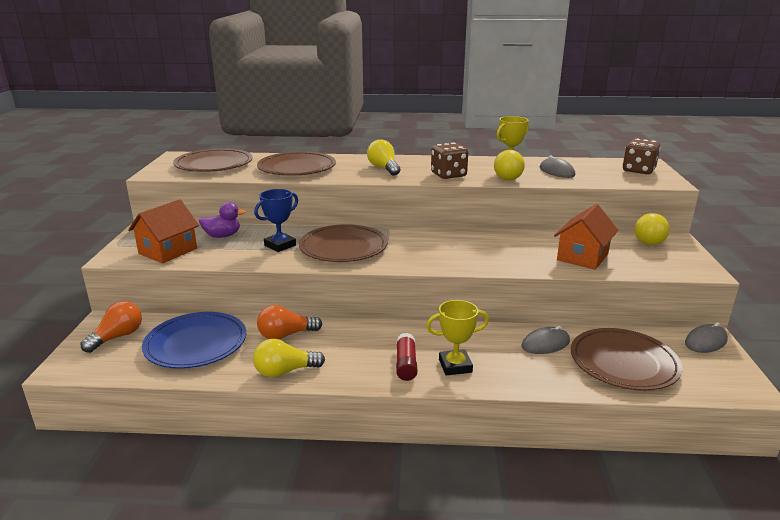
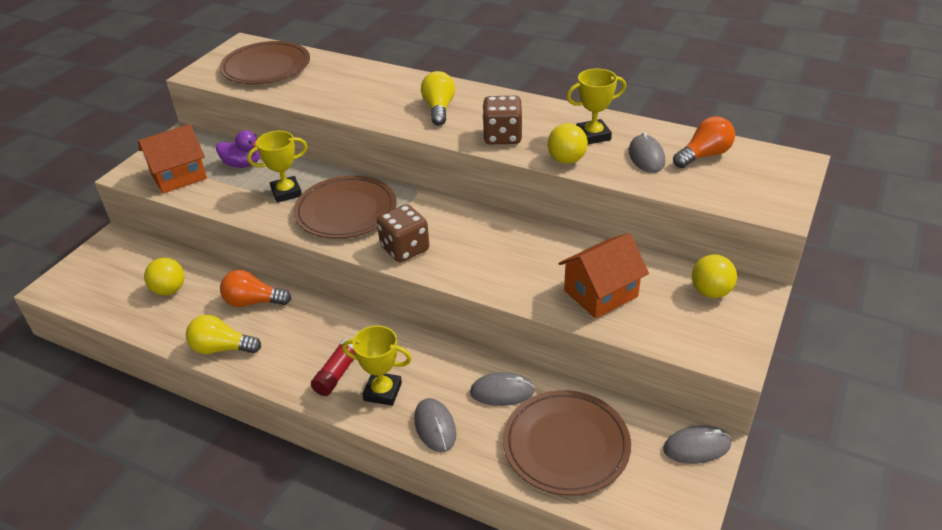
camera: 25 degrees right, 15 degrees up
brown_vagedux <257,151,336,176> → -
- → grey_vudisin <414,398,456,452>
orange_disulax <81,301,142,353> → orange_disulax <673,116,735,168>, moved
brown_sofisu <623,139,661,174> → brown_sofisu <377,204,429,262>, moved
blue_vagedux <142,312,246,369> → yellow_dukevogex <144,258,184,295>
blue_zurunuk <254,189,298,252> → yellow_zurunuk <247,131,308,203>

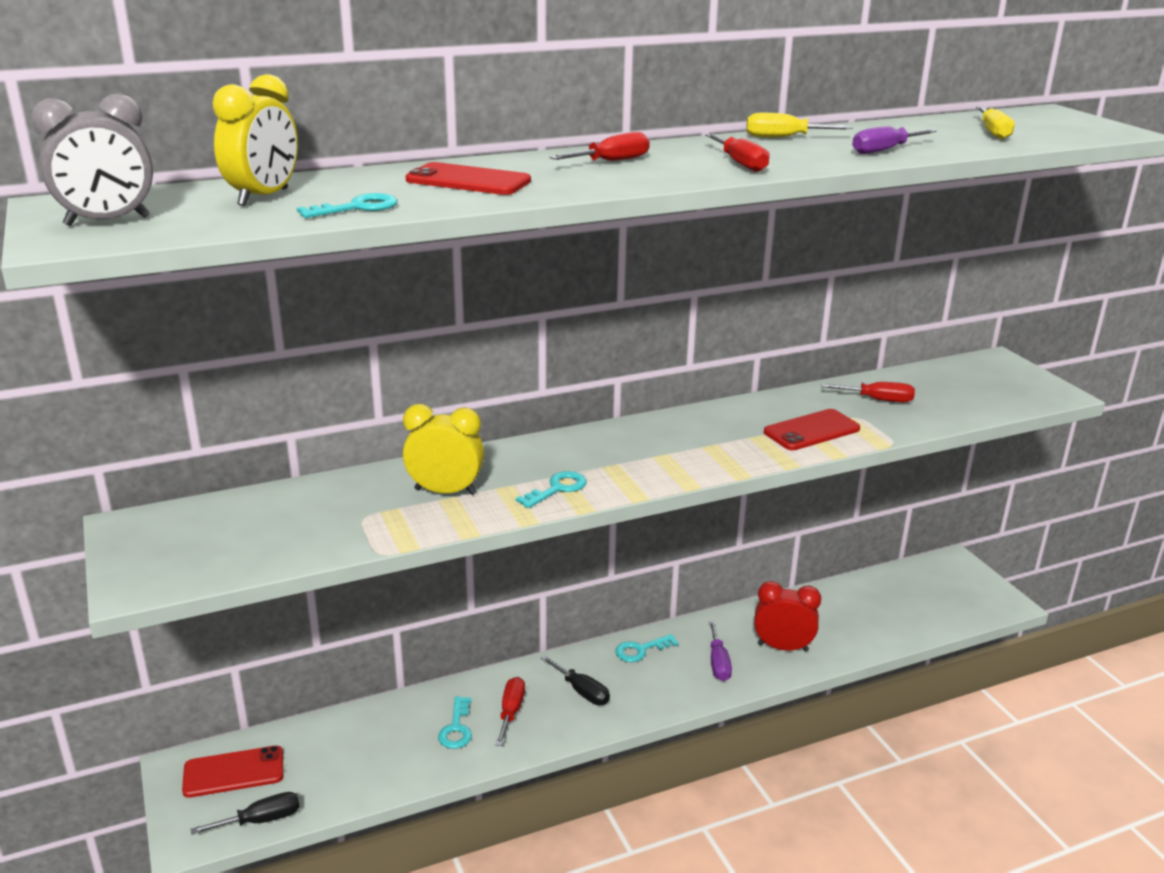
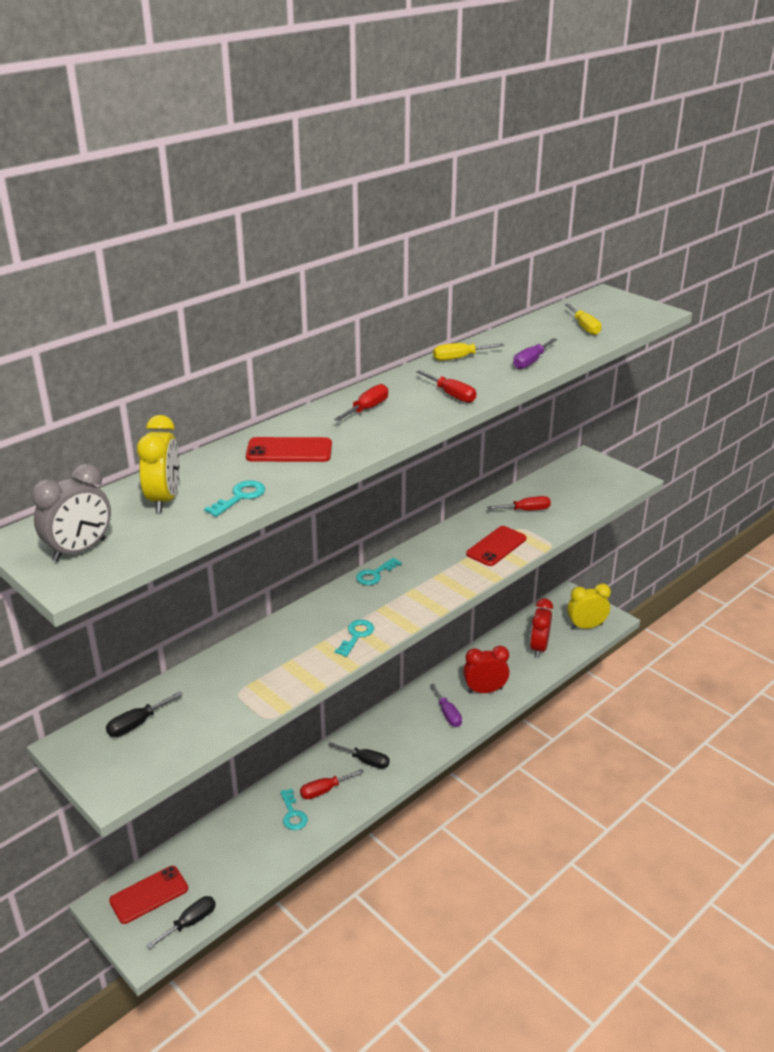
camera: 20 degrees left, 5 degrees up
- → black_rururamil <106,691,183,737>
- → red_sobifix <530,598,553,658>
yellow_sobifix <403,404,484,495> → yellow_sobifix <567,583,611,629>, moved
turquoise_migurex <616,634,679,662> → turquoise_migurex <356,557,402,585>, moved
red_rururamil <496,677,525,746> → red_rururamil <300,769,364,799>, 105 degrees counterclockwise

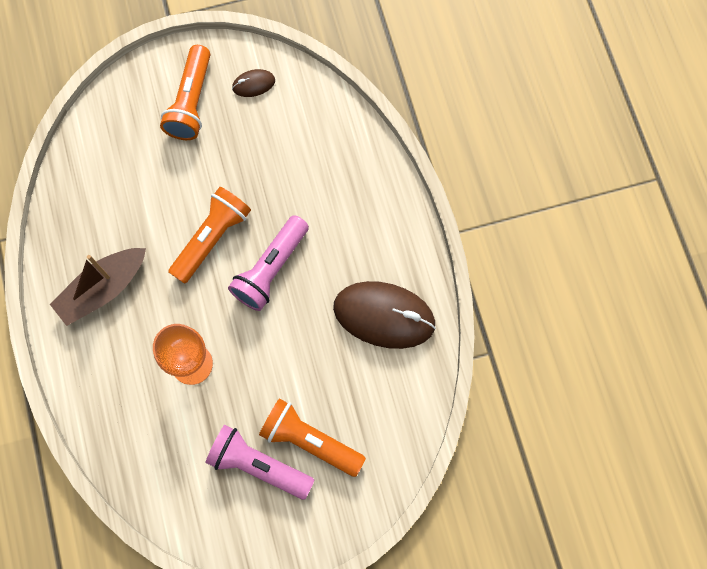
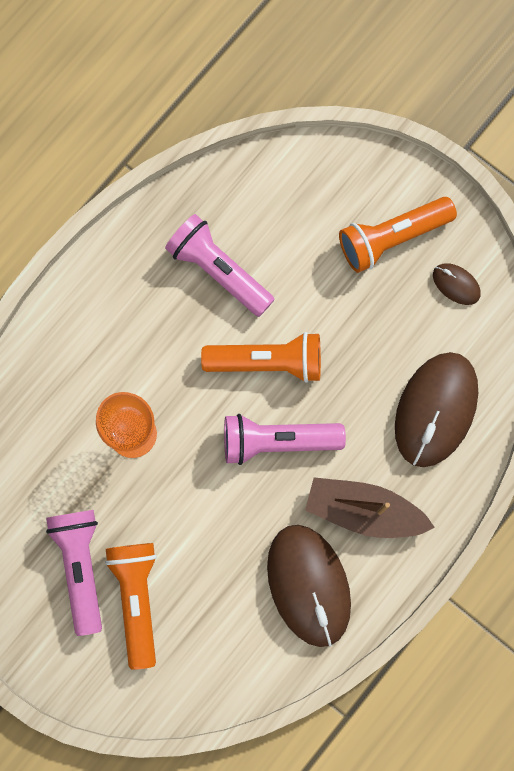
camera: 55 degrees right, 5 degrees up
- → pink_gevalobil <165,214,275,317>
- → brown_vudisin <395,352,478,467>
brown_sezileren <50,248,146,326> → brown_sezileren <305,477,435,538>, moved

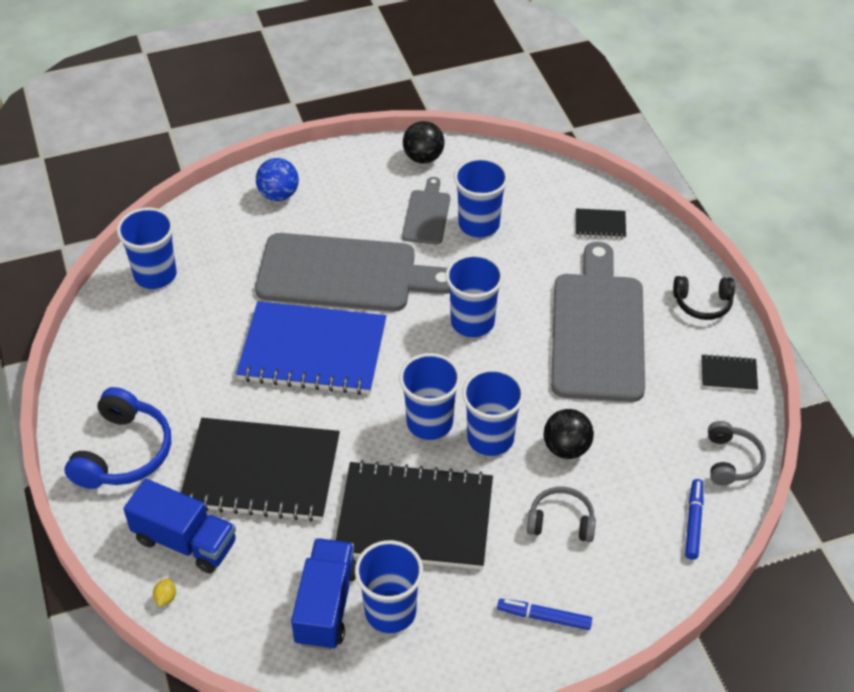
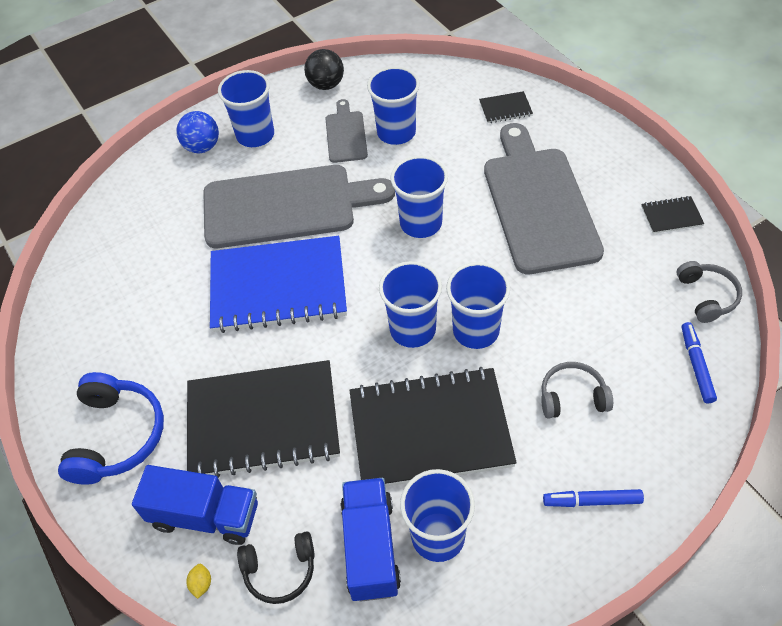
camera: 10 degrees left, 5 degrees up
black_dukevogex <544,409,594,459> → -
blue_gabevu <117,208,177,289> → blue_gabevu <218,70,274,147>, moved
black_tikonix <673,276,735,320> → black_tikonix <237,531,315,604>, moved

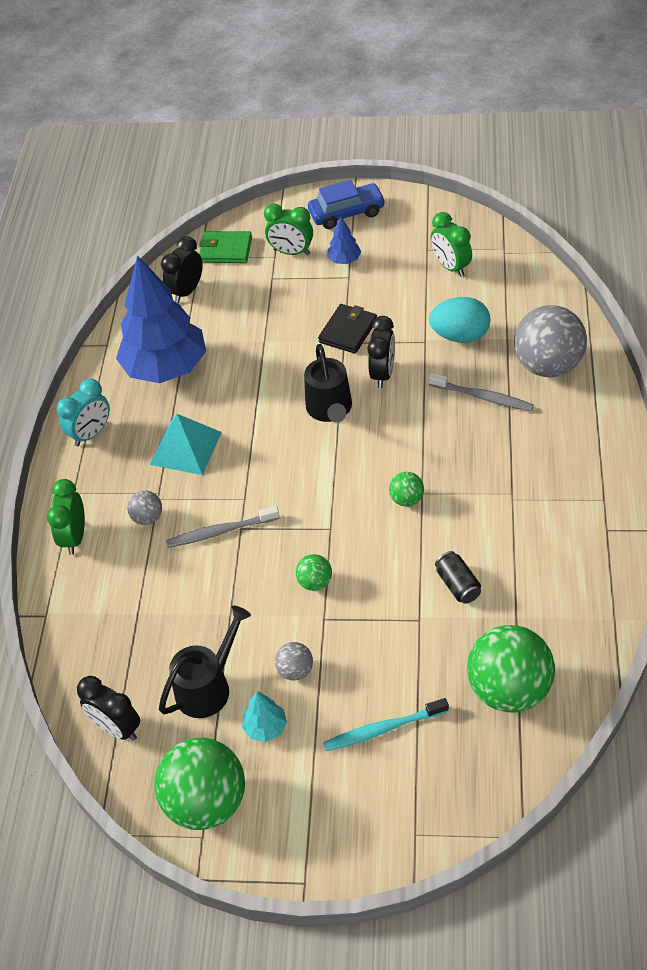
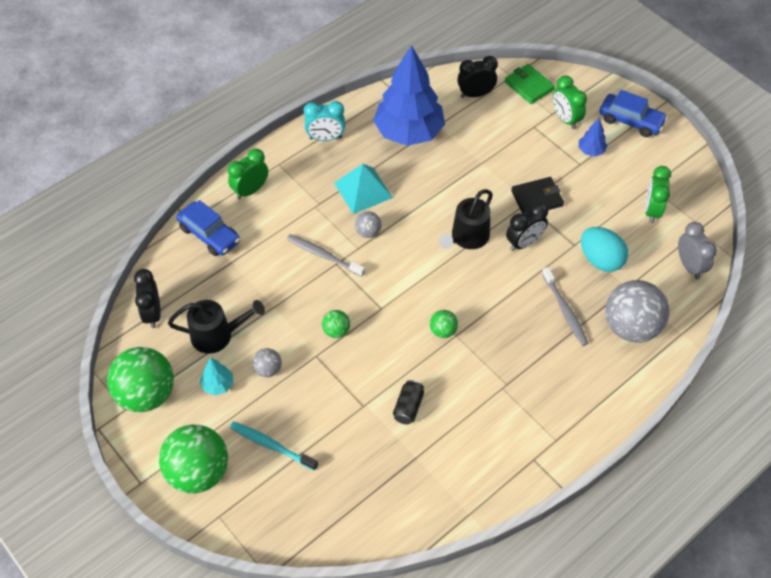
camera: 40 degrees right, 5 degrees up
- → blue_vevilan <176,200,240,256>
- → grey_sobifix <678,222,717,280>
grey_dukevogex <127,490,162,525> → grey_dukevogex <355,211,381,238>, moved
green_dukevogex <467,625,555,712> → green_dukevogex <159,424,228,493>, moved

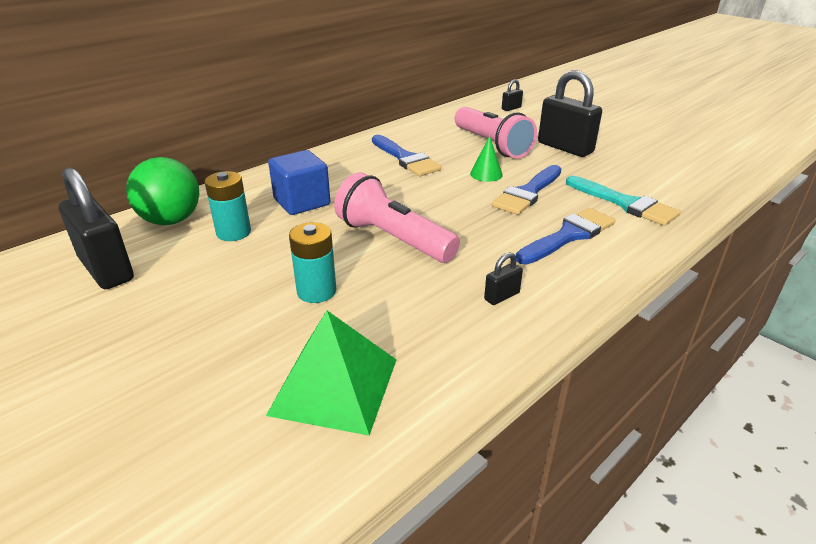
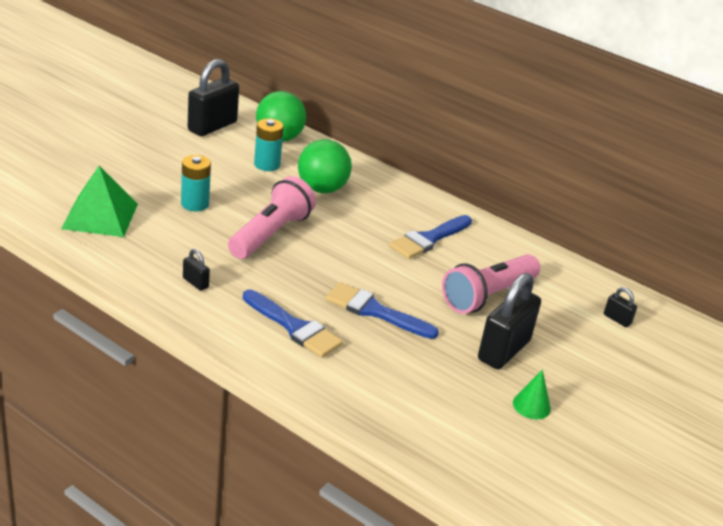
camera: 75 degrees right, 0 degrees up
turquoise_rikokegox <566,176,681,226> → -
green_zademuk <470,136,503,182> → green_zademuk <513,369,551,419>, moved
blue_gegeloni <268,150,330,215> → green_dukevogex <298,139,352,193>

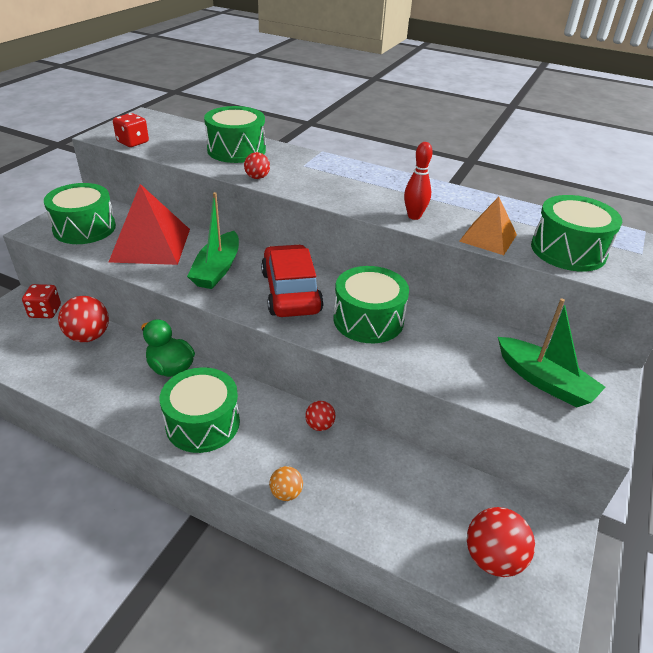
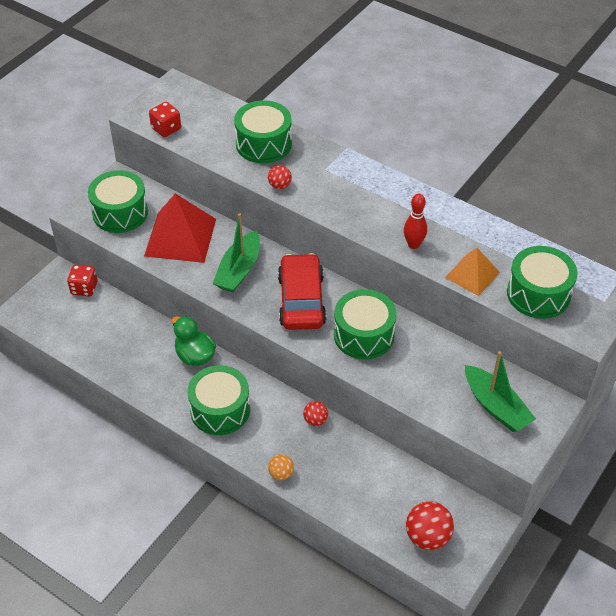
camera: 10 degrees right, 10 degrees up
red_dukevogex <58,296,109,342> → -

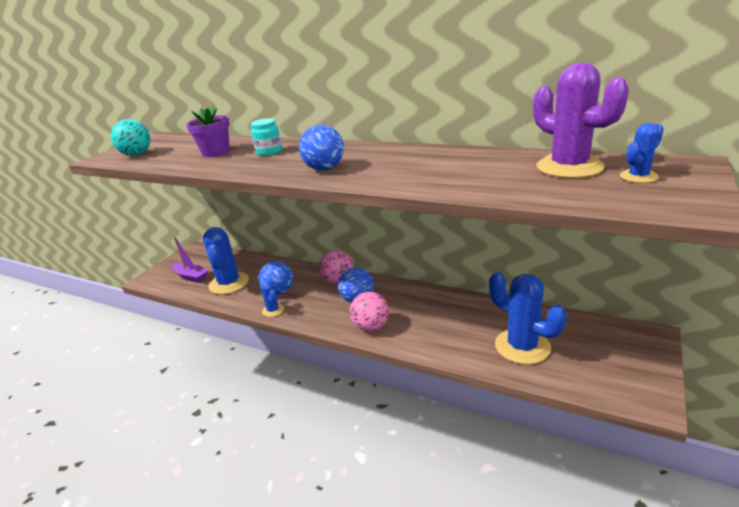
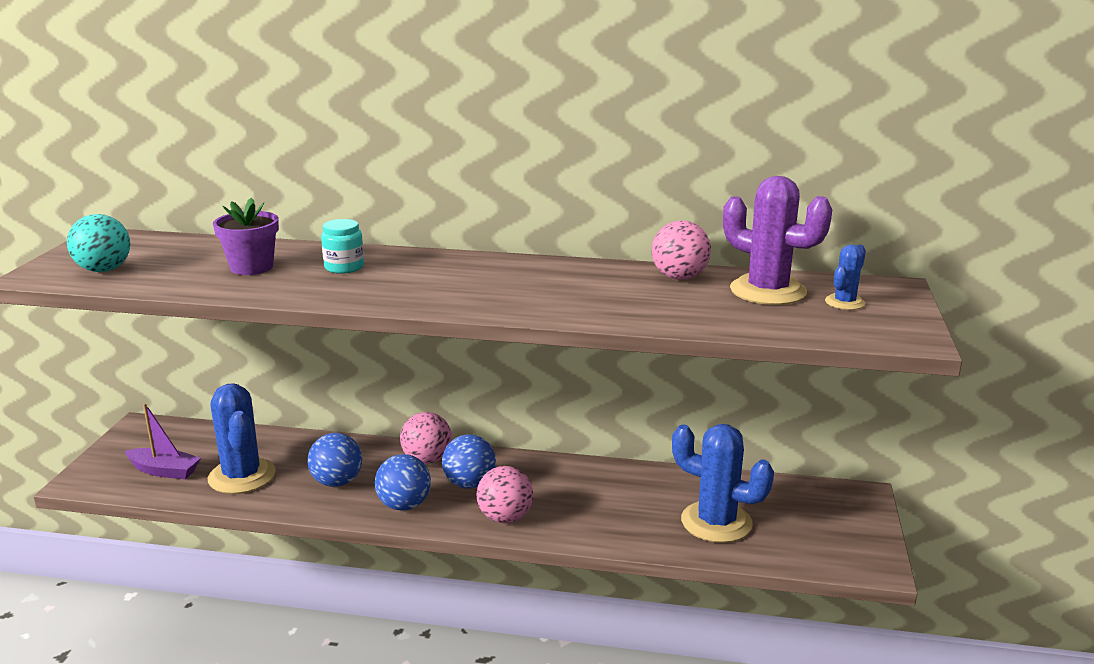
camera: 20 degrees left, 5 degrees down
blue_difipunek <260,281,284,317> → -
- → pink_dukevogex <652,220,711,280>
blue_dukevogex <299,125,344,171> → blue_dukevogex <375,454,431,511>, moved

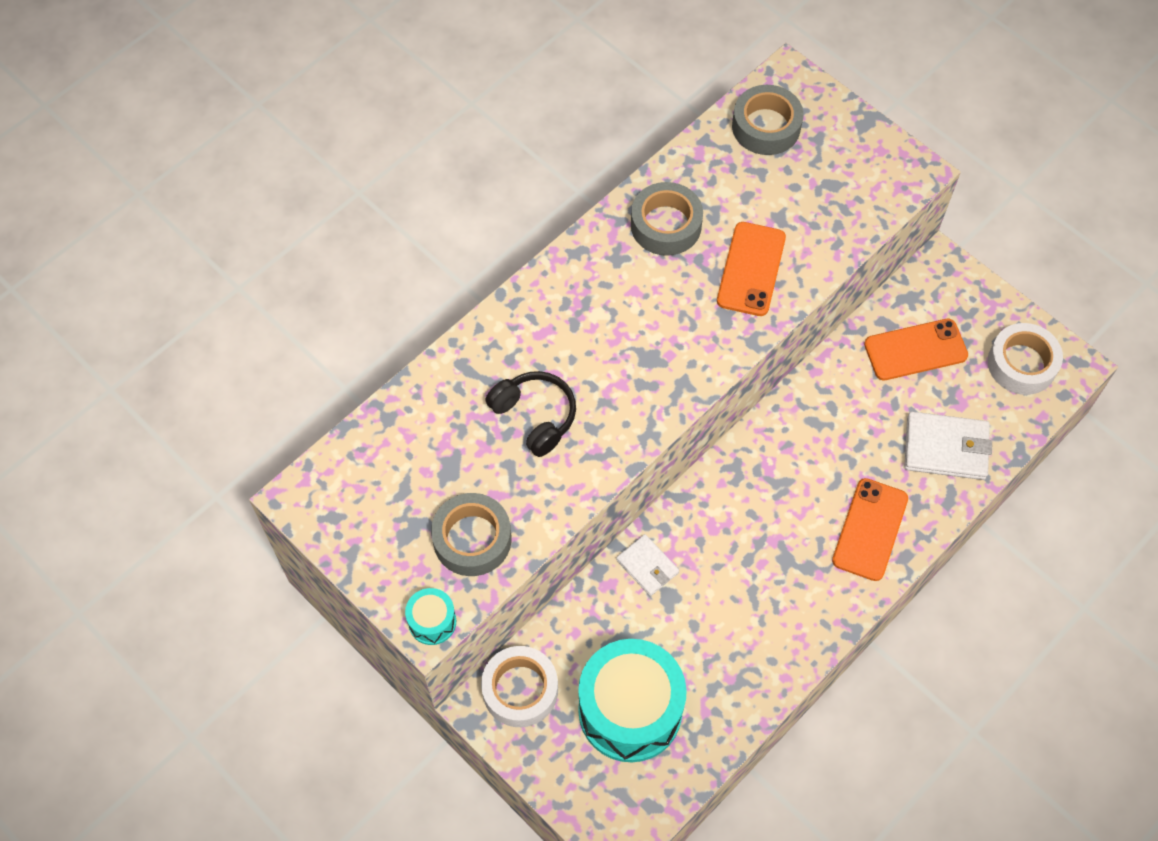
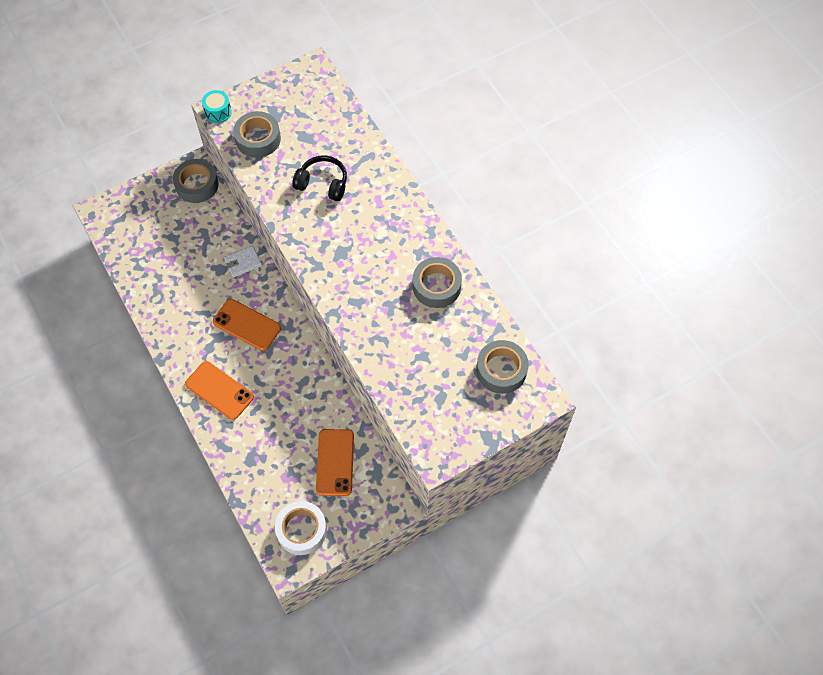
camera: 105 degrees right, 0 degrees up
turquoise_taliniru <578,639,687,762> → -
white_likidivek <905,412,992,480> → -
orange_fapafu <717,222,786,316> → orange_fapafu <213,299,281,351>, moved
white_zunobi <481,646,558,727> → grey_zunobi <173,159,218,203>
black_tikonix <485,371,576,457> → black_tikonix <292,155,347,201>, 135 degrees counterclockwise

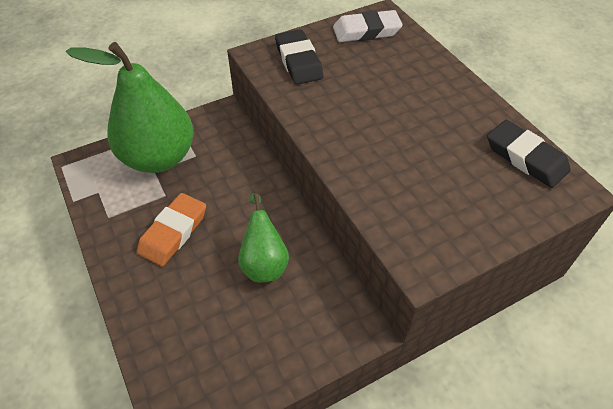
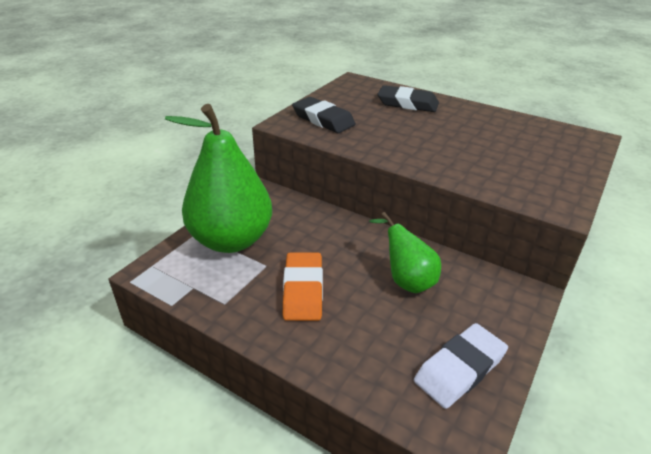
camera: 30 degrees left, 15 degrees down
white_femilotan <333,10,403,42> → white_femilotan <414,323,508,409>, moved
black_femilotan <487,120,571,188> → black_femilotan <378,85,439,112>, moved

